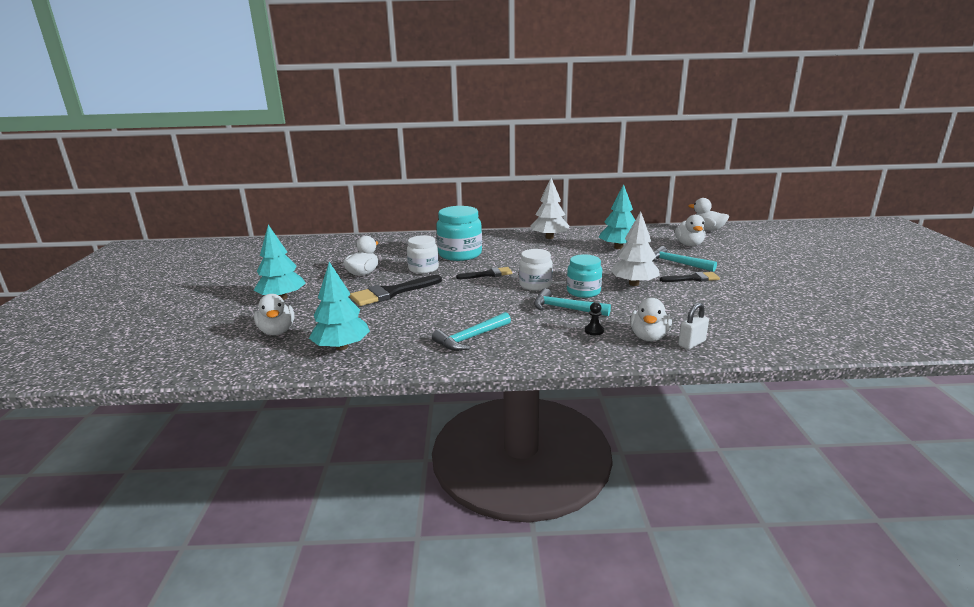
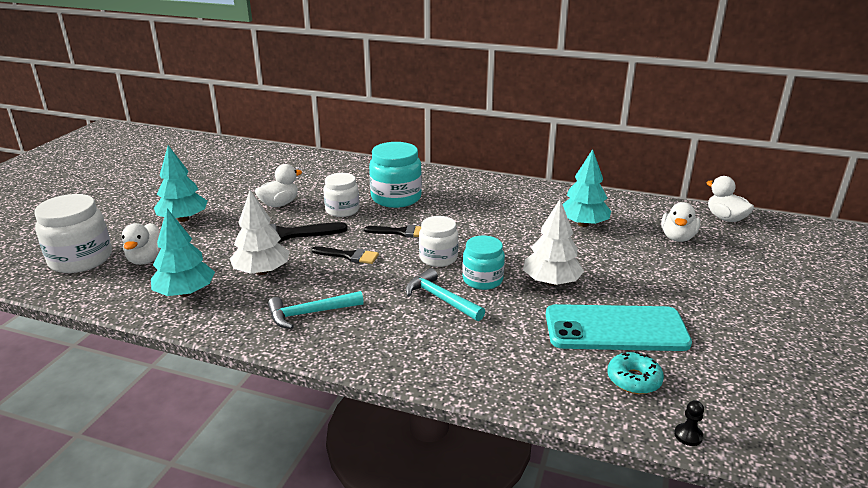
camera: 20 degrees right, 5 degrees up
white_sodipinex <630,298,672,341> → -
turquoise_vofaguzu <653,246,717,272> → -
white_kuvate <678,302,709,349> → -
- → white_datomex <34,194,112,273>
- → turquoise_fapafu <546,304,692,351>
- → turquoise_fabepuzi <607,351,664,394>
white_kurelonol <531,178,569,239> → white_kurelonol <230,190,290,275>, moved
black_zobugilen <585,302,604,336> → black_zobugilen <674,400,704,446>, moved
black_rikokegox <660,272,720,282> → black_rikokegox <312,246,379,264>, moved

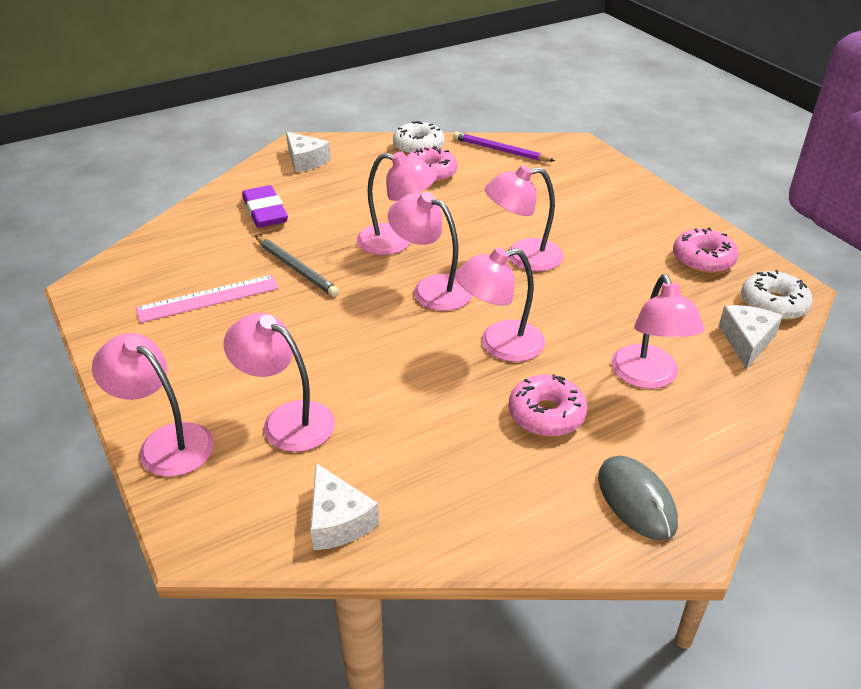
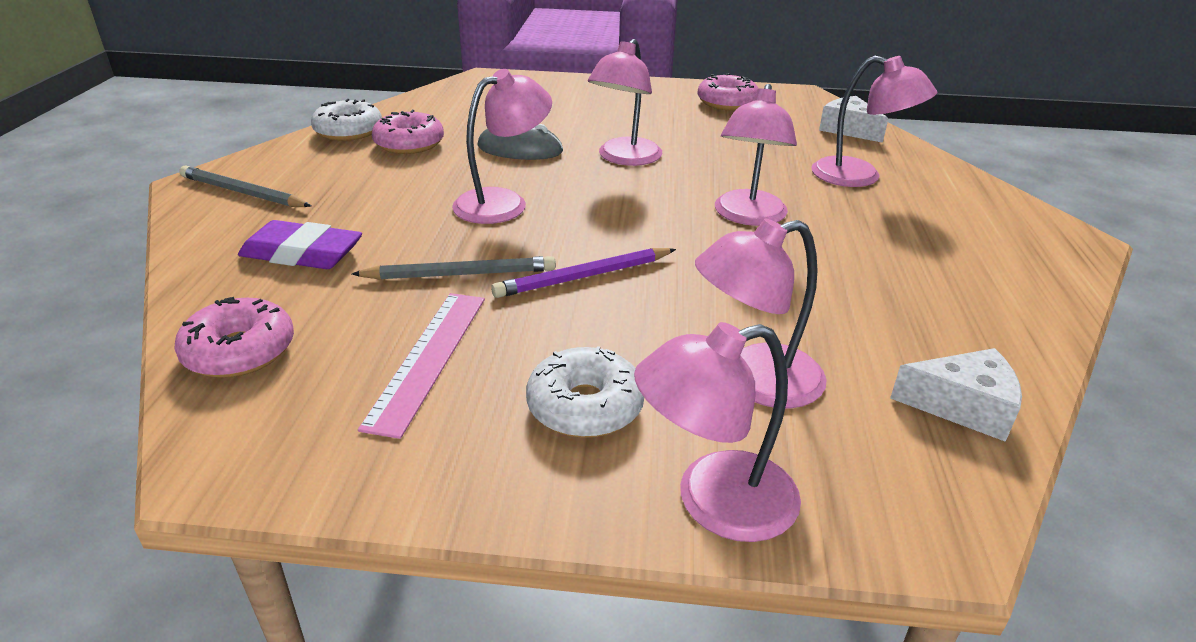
camera: 55 degrees left, 5 degrees down
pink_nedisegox <388,192,472,311> → -
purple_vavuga <453,131,555,161> → purple_vavuga <491,248,676,298>, moved
pink_fabepuzi <508,374,587,437> → pink_fabepuzi <174,297,294,378>, moved
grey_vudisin <598,456,678,540> → grey_vudisin <477,124,563,160>, moved
white_fabepuzi <741,270,813,321> → white_fabepuzi <526,346,644,438>, moved
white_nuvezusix <286,132,331,173> → grey_vavuga <179,166,311,207>

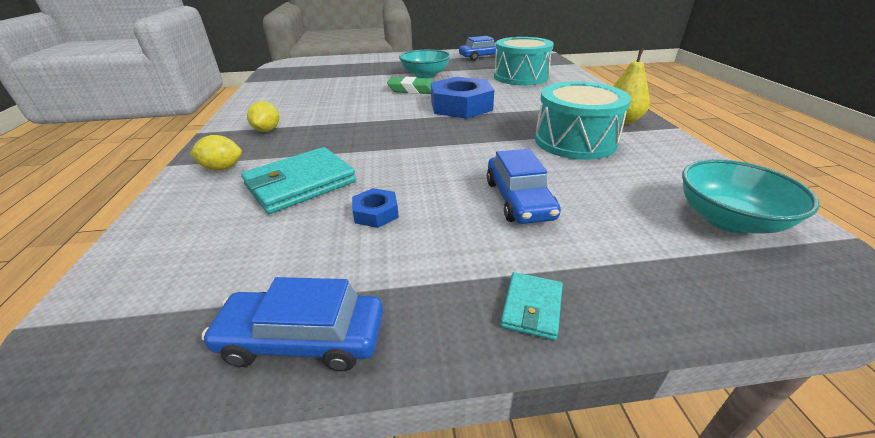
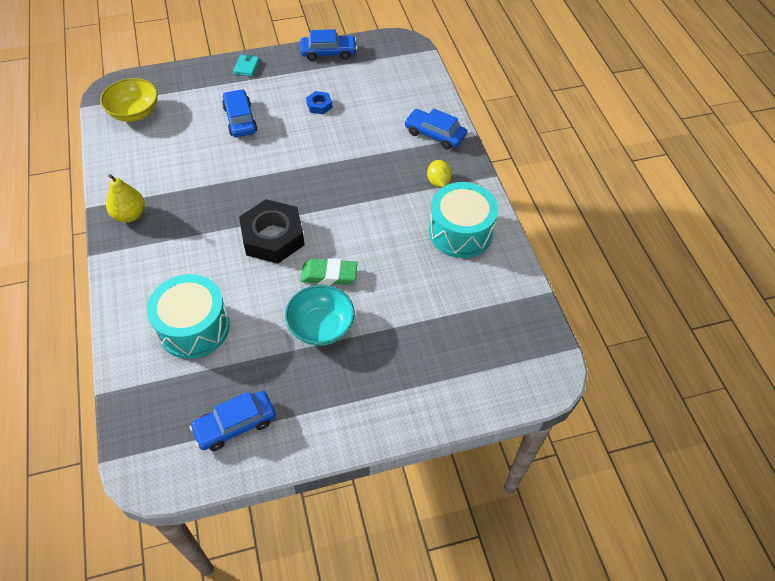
camera: 170 degrees right, 20 degrees up
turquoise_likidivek <241,147,356,214> → -
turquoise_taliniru <535,81,631,160> → turquoise_taliniru <429,182,498,258>, moved
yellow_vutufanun <190,135,242,171> → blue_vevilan <404,108,467,149>
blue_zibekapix <431,77,494,119> → black_zibekapix <239,199,305,263>
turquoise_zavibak <682,159,819,234> → yellow_zavibak <100,78,158,122>

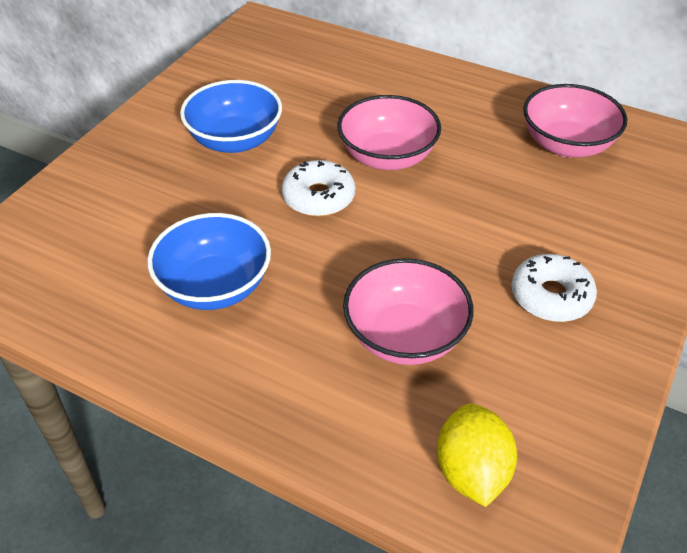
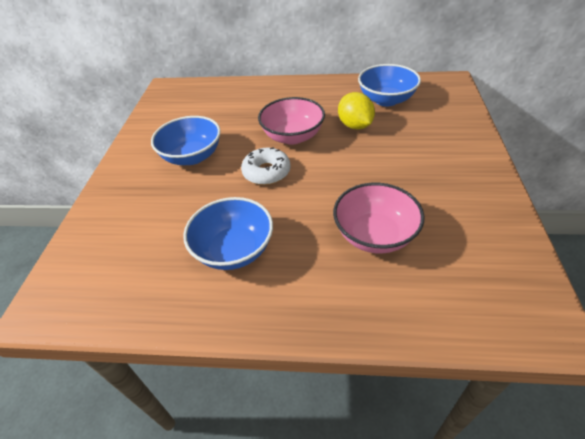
camera: 20 degrees left, 0 degrees up
white_fabepuzi <511,254,597,322> → -
yellow_vutufanun <437,403,517,507> → yellow_vutufanun <338,92,375,130>, moved
pink_zavibak <523,84,628,157> → blue_zavibak <358,64,421,107>

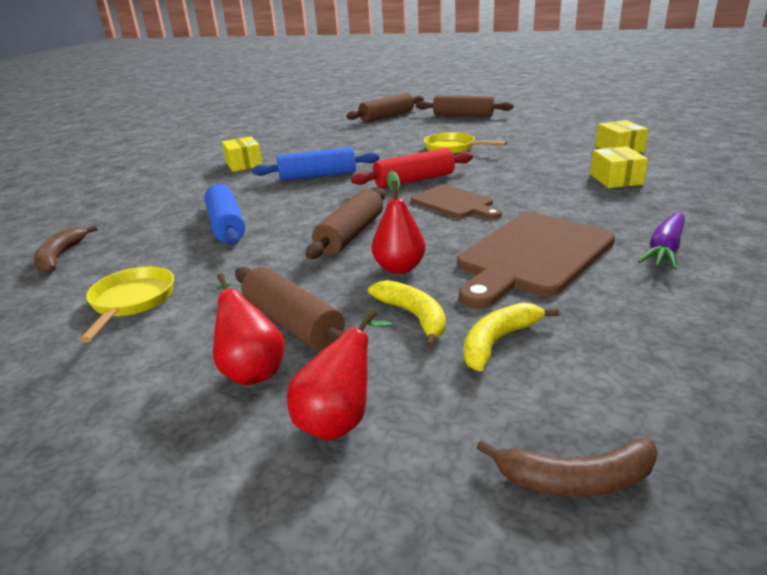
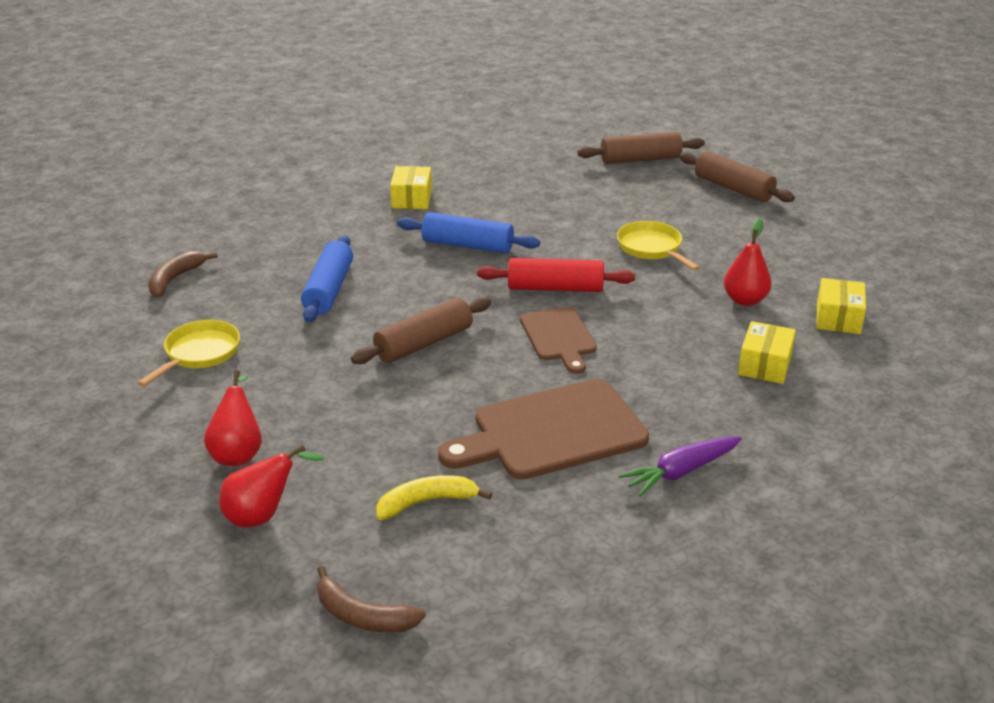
camera: 25 degrees right, 5 degrees up
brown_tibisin <235,267,345,350> → -
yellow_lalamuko <368,280,446,348> → -
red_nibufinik <372,171,426,274> → red_nibufinik <724,218,772,306>, moved

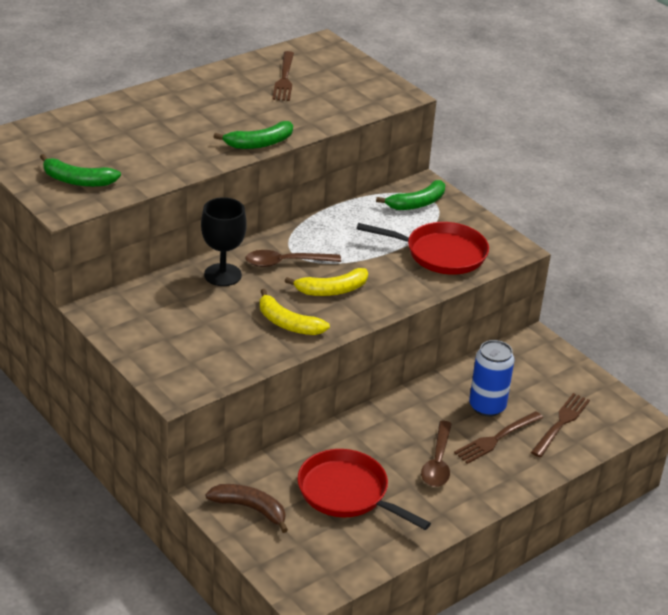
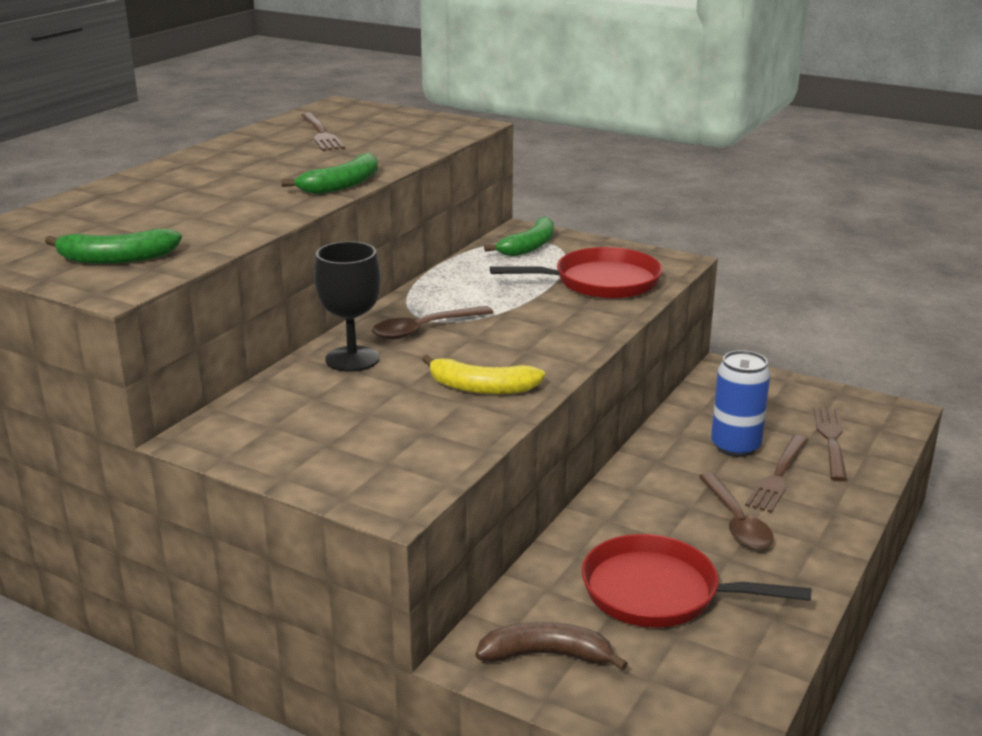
camera: 20 degrees left, 10 degrees down
yellow_lalamuko <285,268,368,296> → -

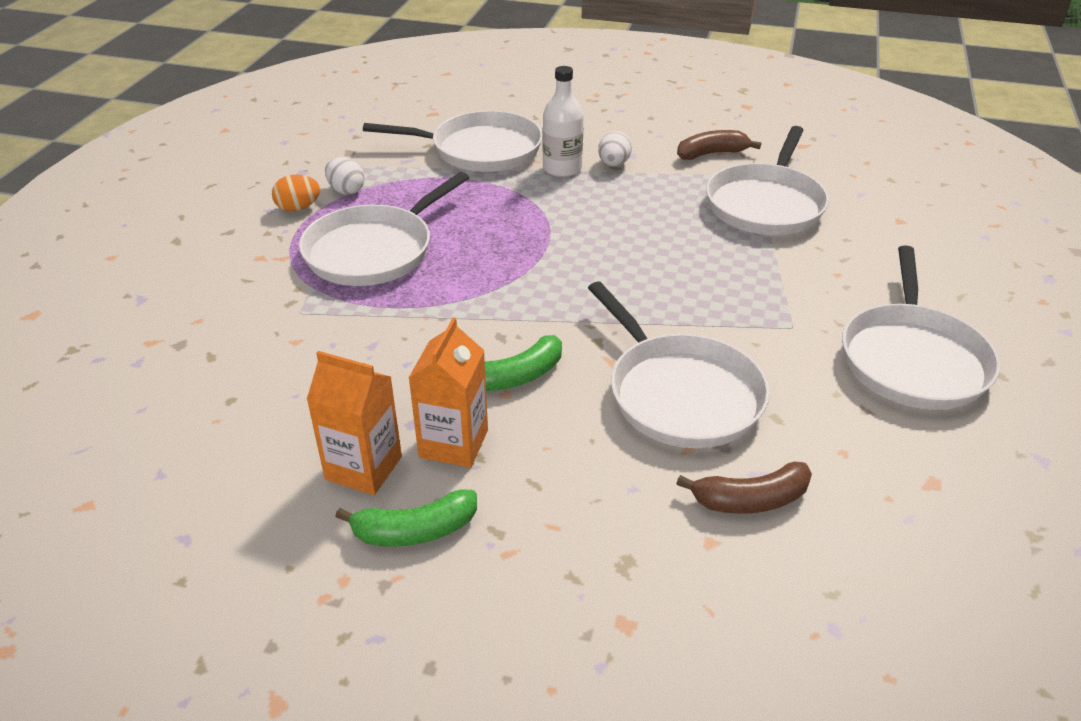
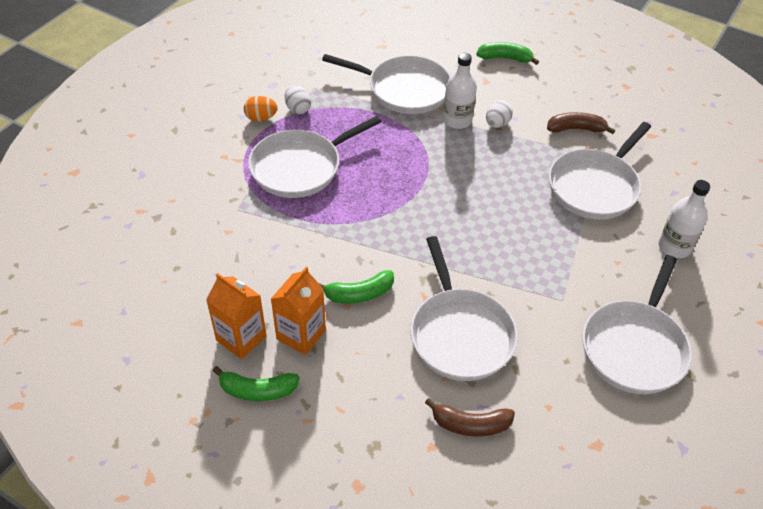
camera: 15 degrees right, 10 degrees up
- → green_lalamuko <476,42,539,65>
- → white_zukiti <659,180,710,258>

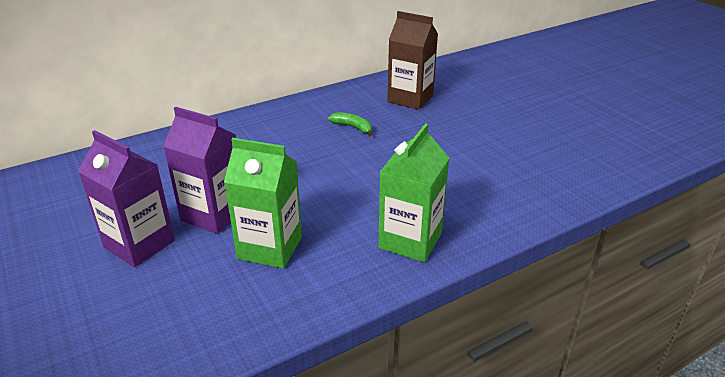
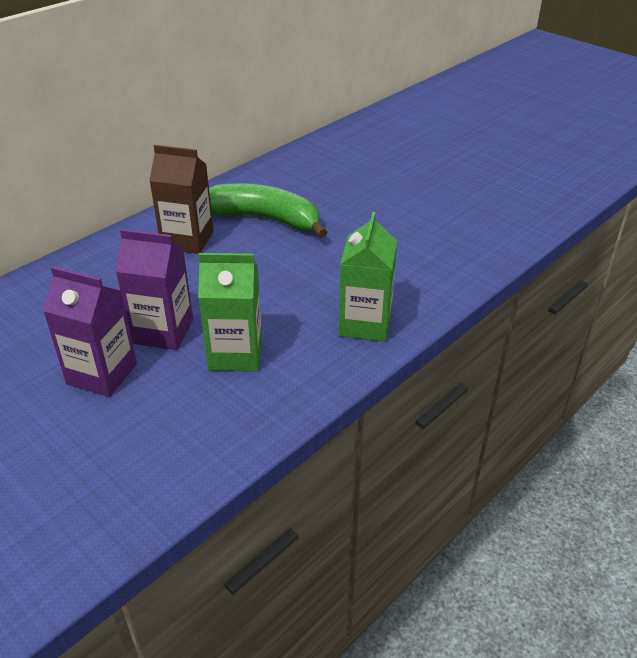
camera: 15 degrees left, 5 degrees up
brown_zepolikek <387,11,438,110> → brown_zepolikek <149,145,214,254>, moved
green_lalamuko <328,112,372,136> → green_lalamuko <209,183,328,238>, x2.48

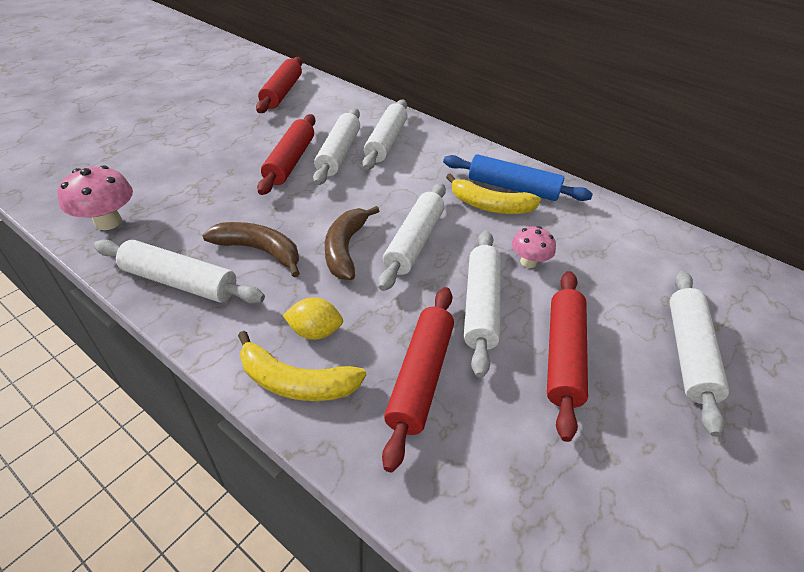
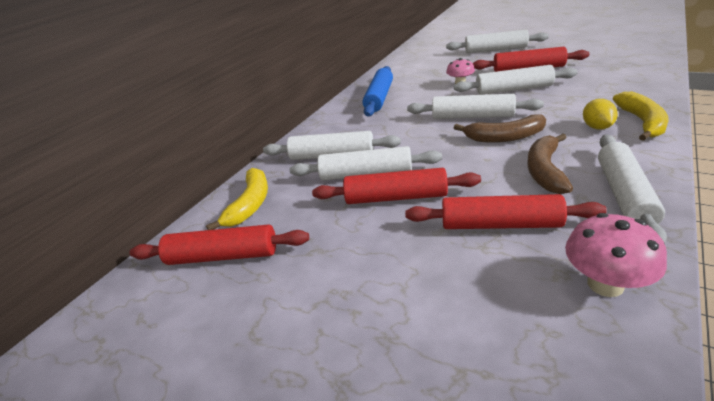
camera: 90 degrees left, 10 degrees down
red_tibisin <382,287,454,472> → red_tibisin <405,194,607,229>, moved
yellow_lalamuko <446,173,541,214> → yellow_lalamuko <206,168,268,230>, moved

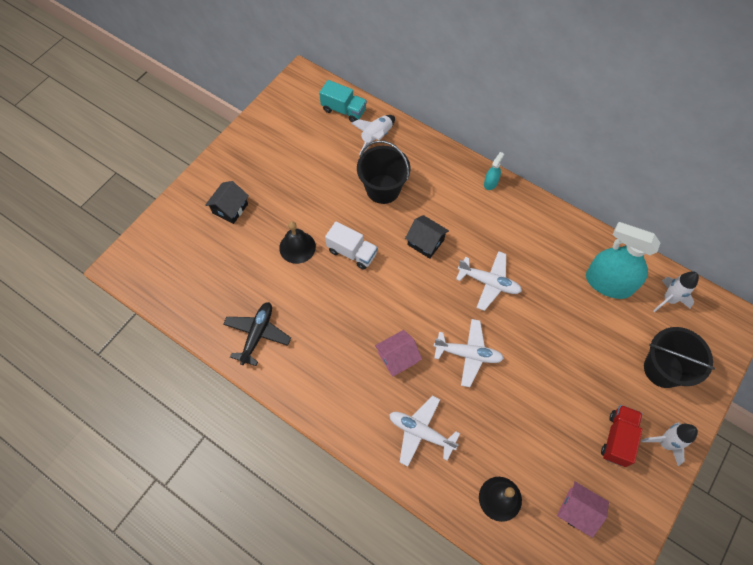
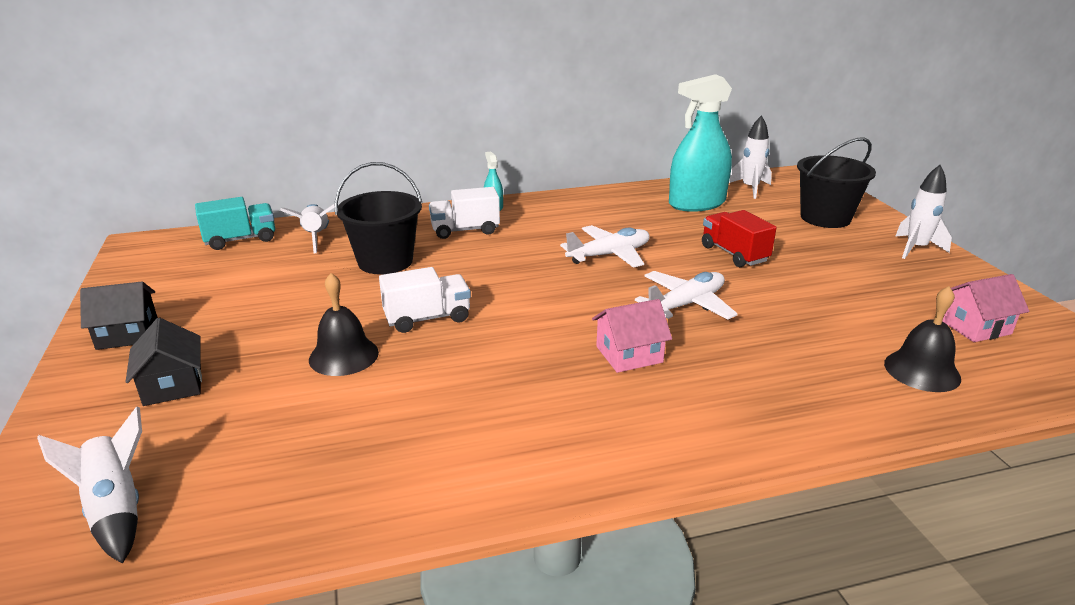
camera: 50 degrees left, 35 degrees down
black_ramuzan <223,302,291,366> → -
white_ramuzan <389,396,460,467> → -
- → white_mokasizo <37,406,142,564>
- → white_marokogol <429,187,500,239>
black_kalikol <405,215,449,259> → black_kalikol <80,282,158,350>, moved
red_marokogol <601,405,643,467> → red_marokogol <702,210,777,267>, moved
pink_kalikol <375,330,422,377> → pink_kalikol <592,299,672,373>, 60 degrees clockwise

